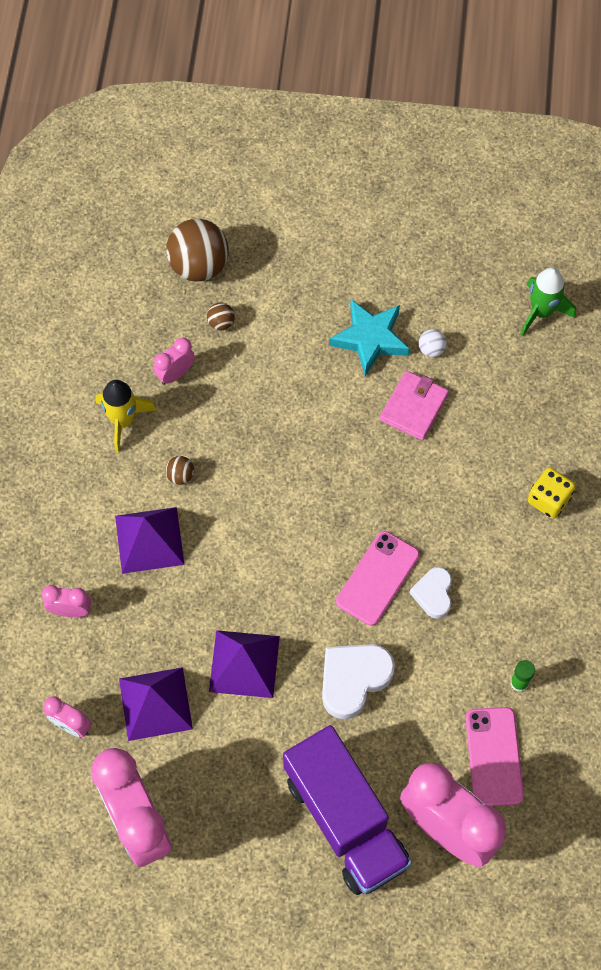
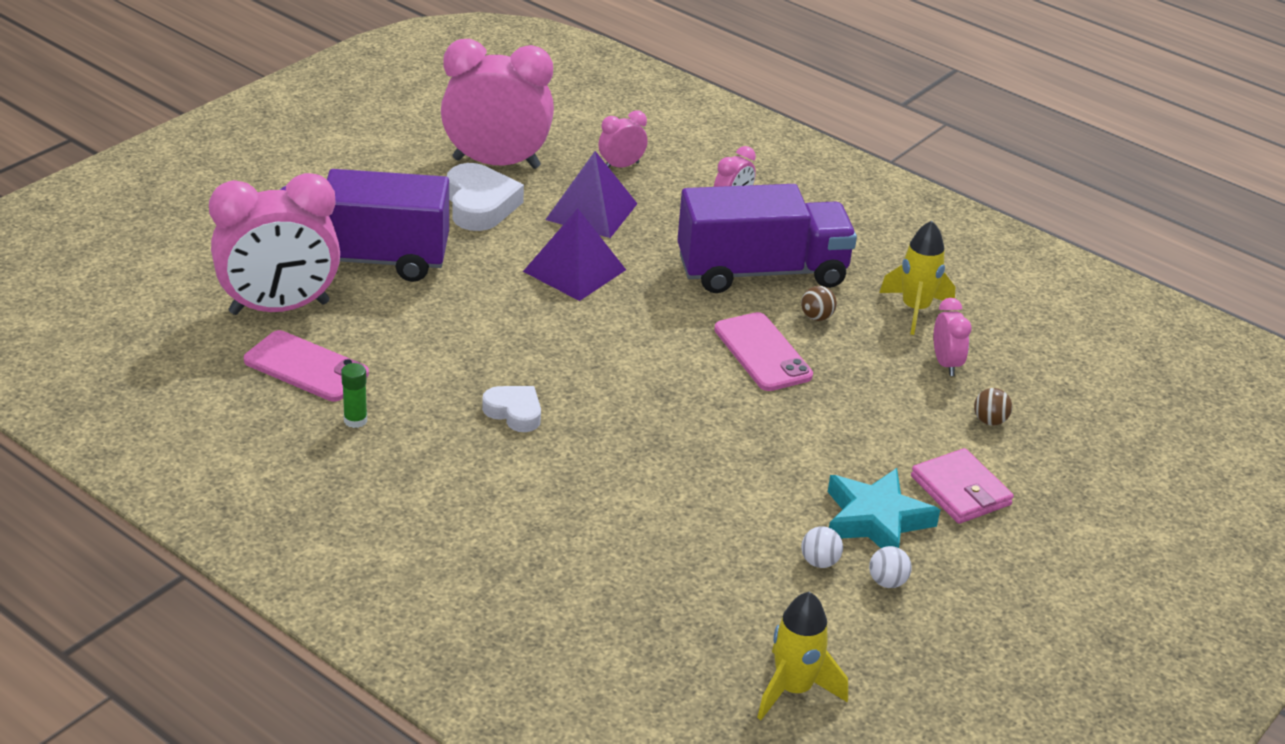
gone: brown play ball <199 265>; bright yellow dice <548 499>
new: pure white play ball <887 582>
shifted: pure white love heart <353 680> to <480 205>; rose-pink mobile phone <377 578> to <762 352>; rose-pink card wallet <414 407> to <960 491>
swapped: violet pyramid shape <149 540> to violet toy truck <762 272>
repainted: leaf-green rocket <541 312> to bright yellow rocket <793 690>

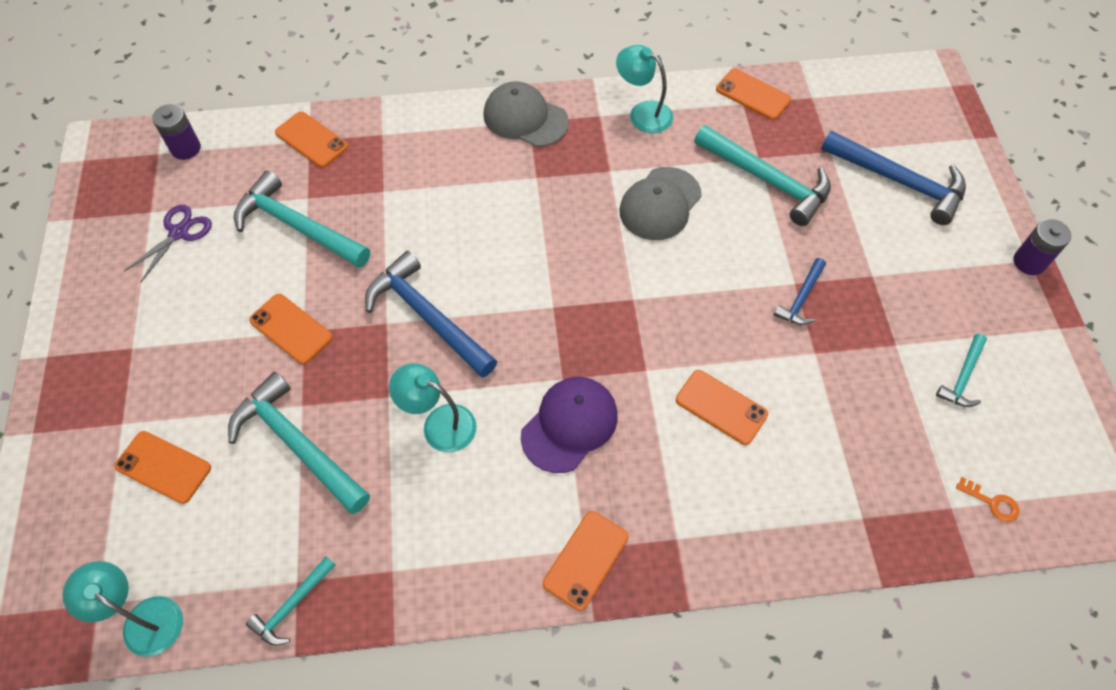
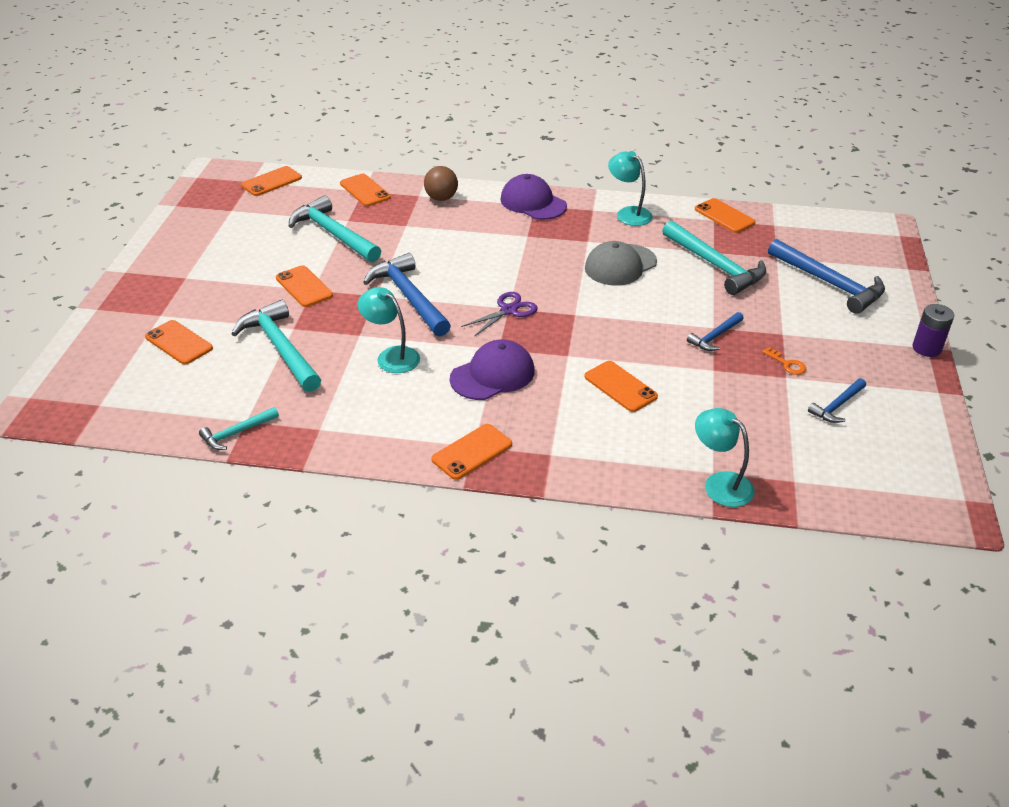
new: brown play ball <441 198>
shifted: teal reading lamp <143 618> to <720 483>; violet scissors <179 232> to <509 310>; orange key <992 502> to <787 364>
swapped: violet power cell <186 148> to orange mobile phone <271 182>
repainted: grey baseball cap <525 118> to violet baseball cap <533 202>; teal carpenter's hammer <962 377> to cobalt carpenter's hammer <837 406>

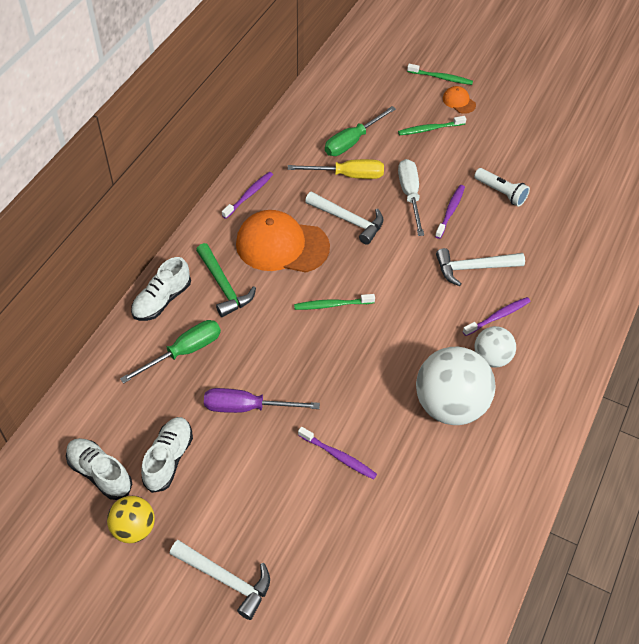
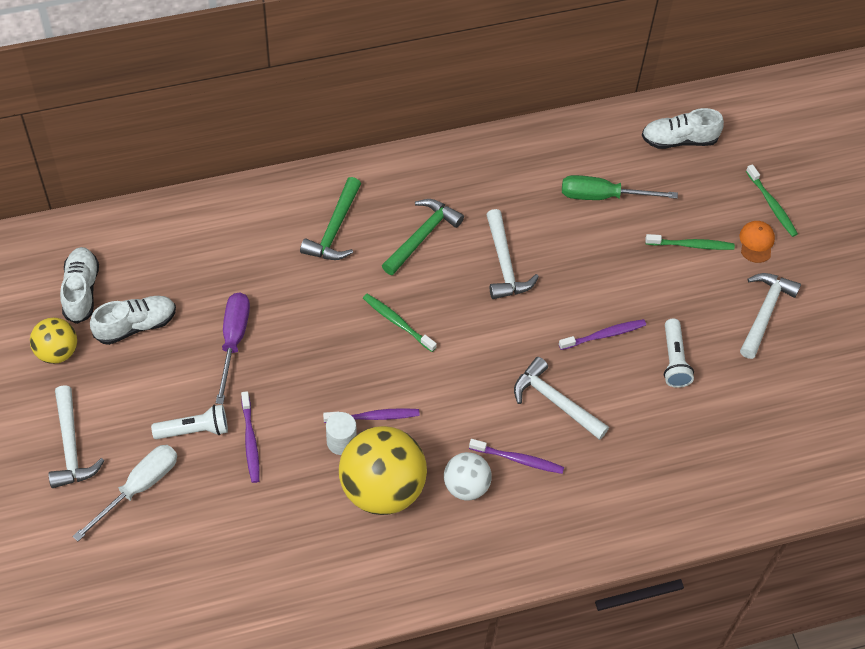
gone: leaf-green screwdriver <184 352>; bright yellow screwdriver <348 175>
new: pure white flashlight <195 430>; pure white cylinder <341 442>; pure white carpenter's hammer <764 312>
shifted: pure white lace-up shoe <162 300> to <679 140>; violet toothbrush <249 195> to <373 417>; pure white screwdriver <410 195> to <139 487>
swapped: orange baseball cap <282 245> to leaf-green carpenter's hammer <422 236>
repainted: pure white play ball <450 405> to bright yellow play ball <382 488>
rotated: violet screwdriver <247 407> = <233 341> 45 degrees clockwise; leaf-green toothbrush <430 129> = <691 245> 150 degrees clockwise

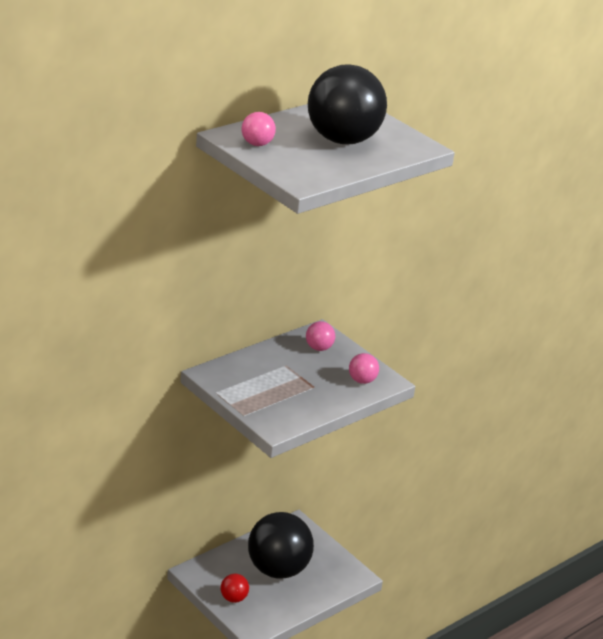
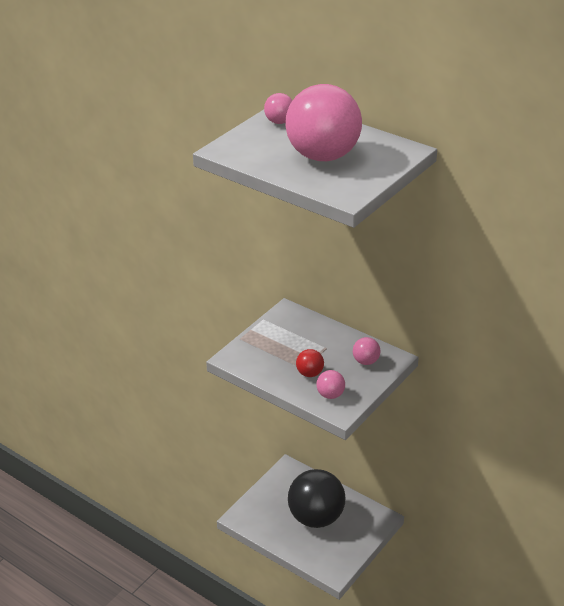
shifted: scarlet play ball <233 598> to <309 373>
repainted: ebony play ball <342 140> to rose-pink play ball <323 156>

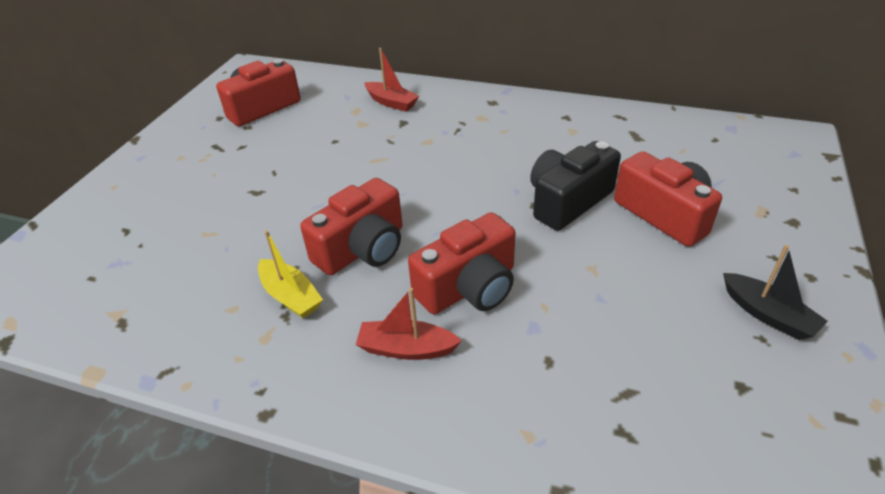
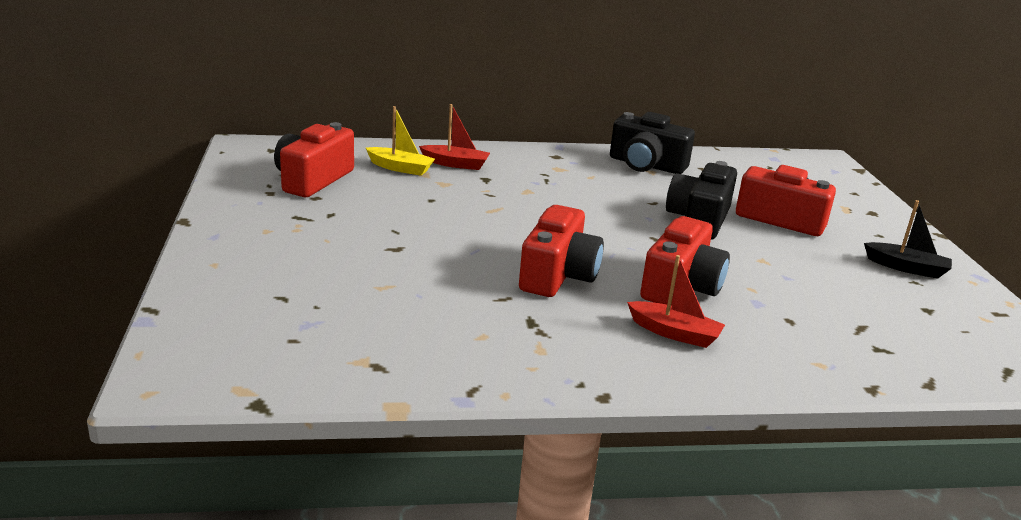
new: ebony compact camera <646 165>
shifted: bright yellow boat <290 296> to <400 168>
rotated: scarlet boat <407 349> = <674 333> 135 degrees counterclockwise

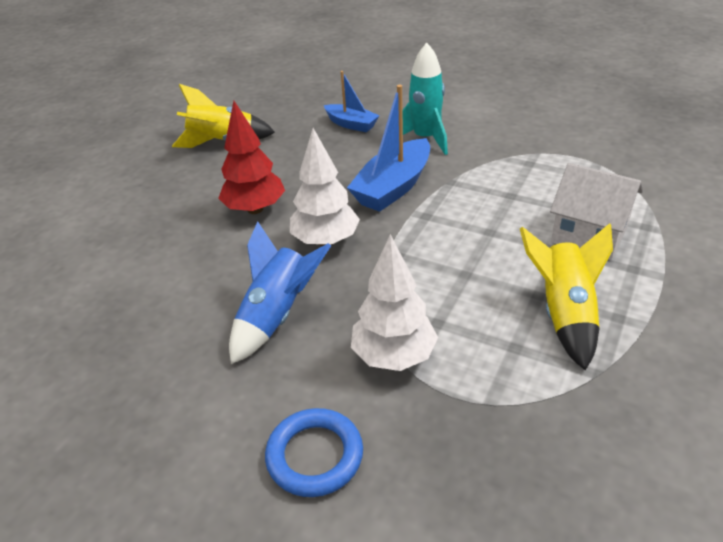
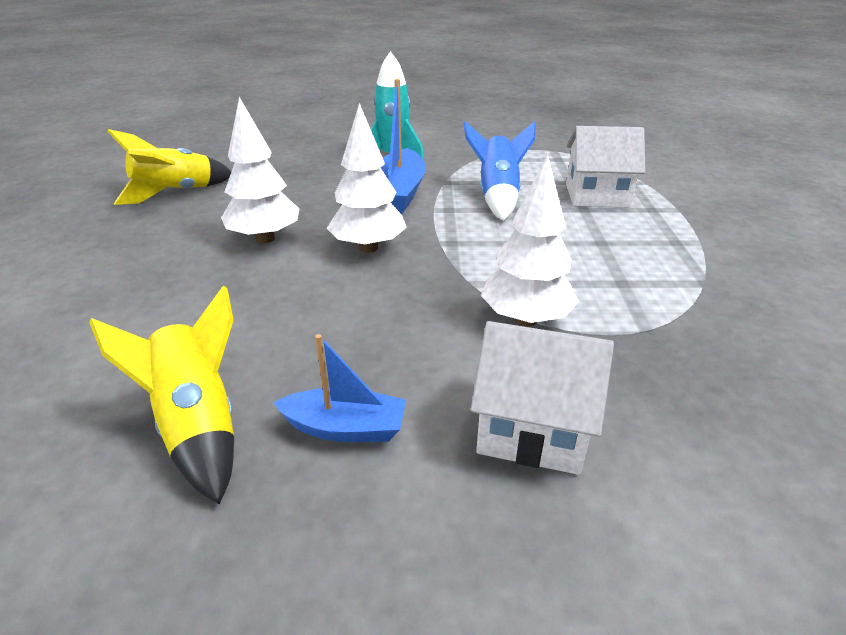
shifted: cobalt rocket <277 316> to <497 196>; cobalt boat <351 124> to <345 428>; bright yellow rocket <564 314> to <198 425>
swapped: cobalt hoop <315 456> to pure white cottage <533 428>
repainted: scarlet fir tree <255 209> to pure white fir tree <265 238>

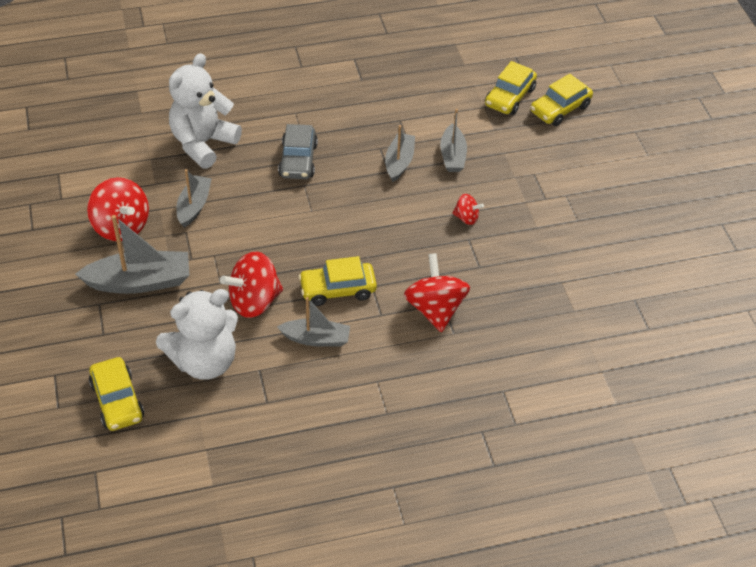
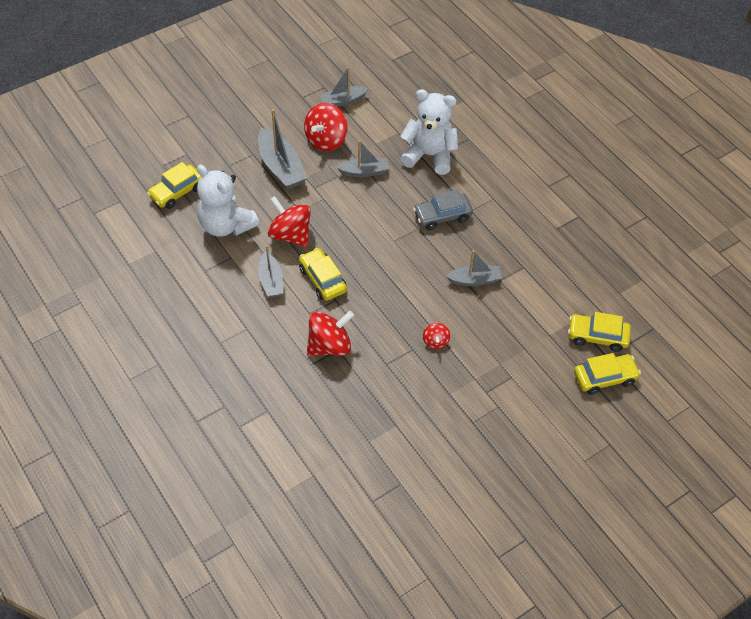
shifted: grey boat <452 155> to <343 101>
rotated: bright yellow toy car <560 109> = <604 378> 135 degrees clockwise

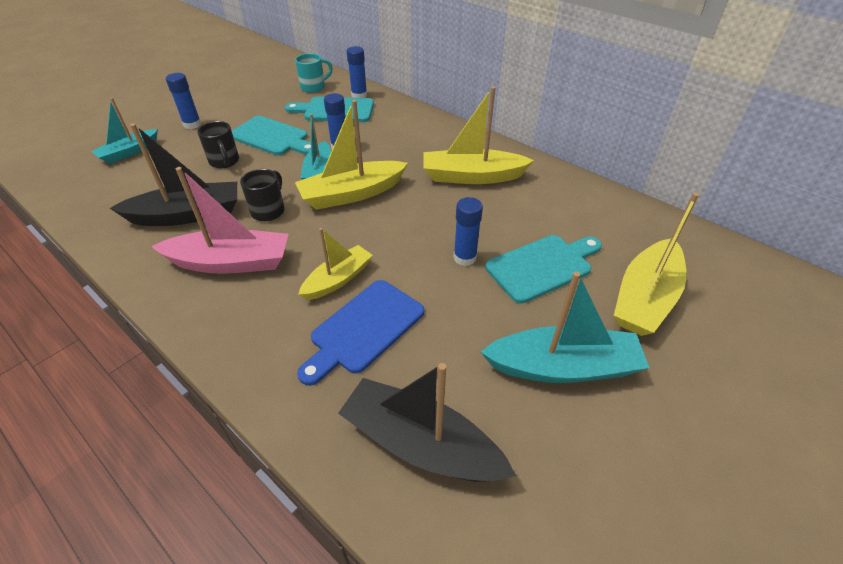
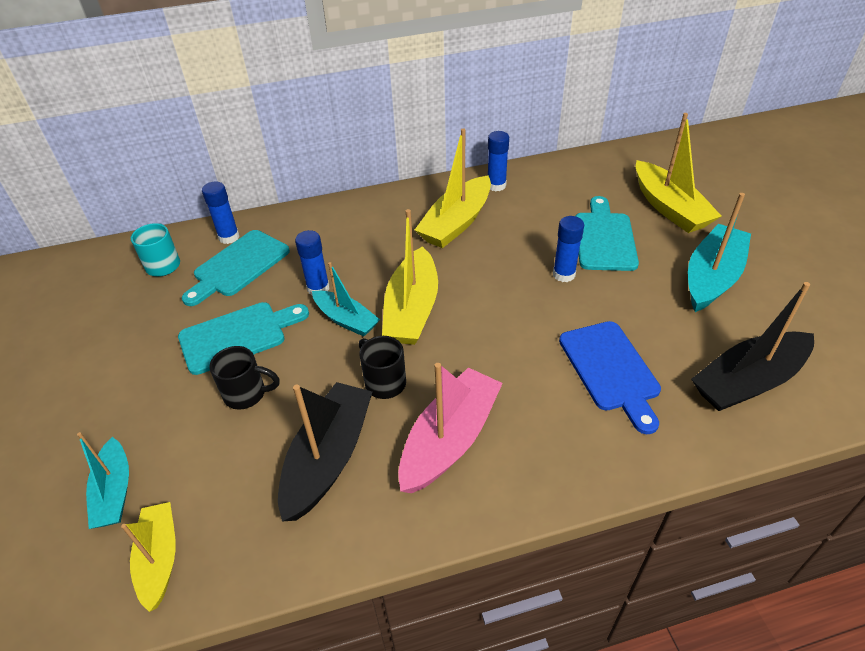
shifted: cobalt glue <192 124> to <496 185>; bright yellow boat <338 279> to <159 559>

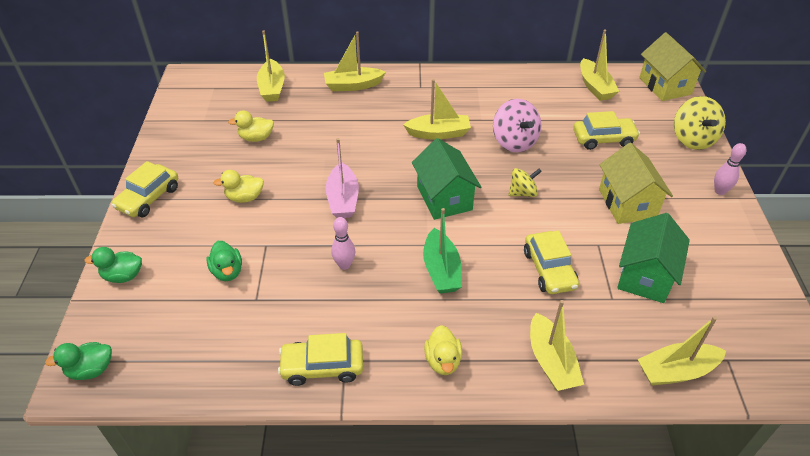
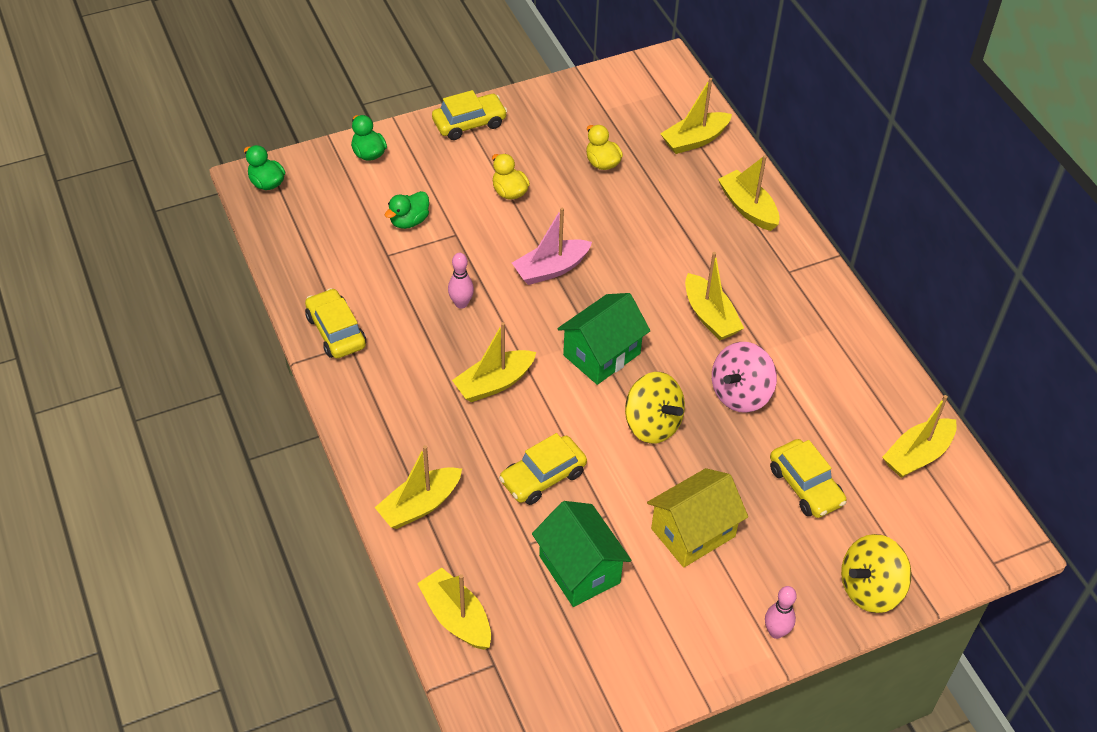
gone: bright yellow duck <443 361>; bright yellow cottage <665 86>
repainted: leaf-green boat <441 270> to bright yellow boat <494 383>
rotated: bright yellow toy car <148 198> = <469 123> 150 degrees clockwise; leaf-green cottage <645 276> = <579 569> 60 degrees clockwise
scaled: bright yellow spinning top <522 193> = <652 424> x1.59

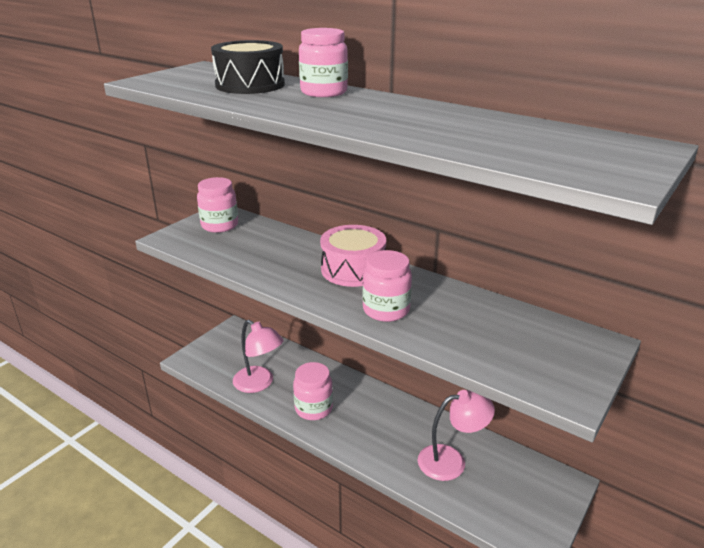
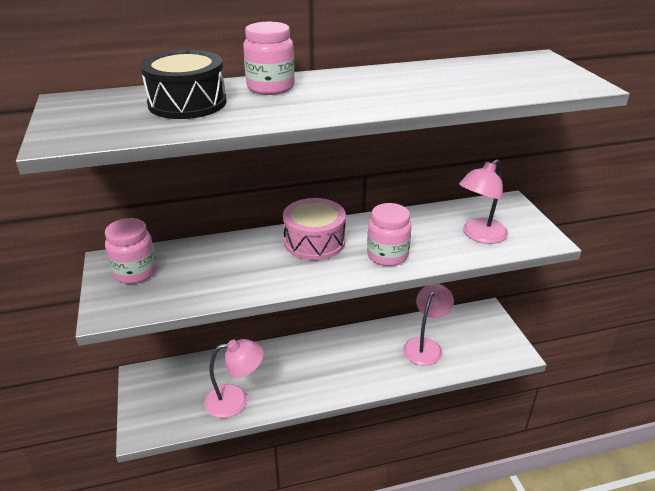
gone: rose-pink jar <313 409>
new: rose-pink reading lamp <479 235>

